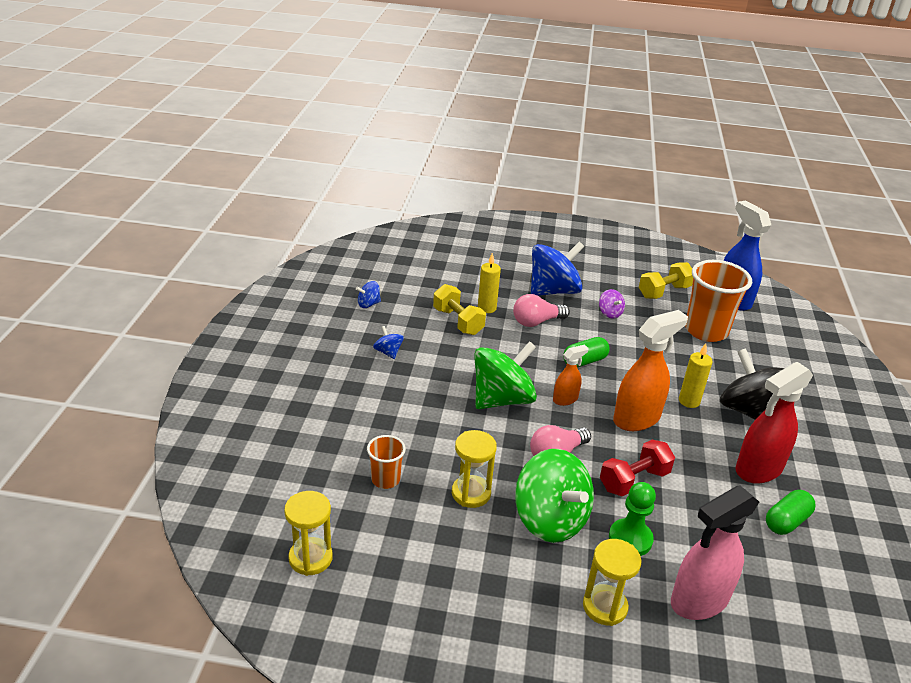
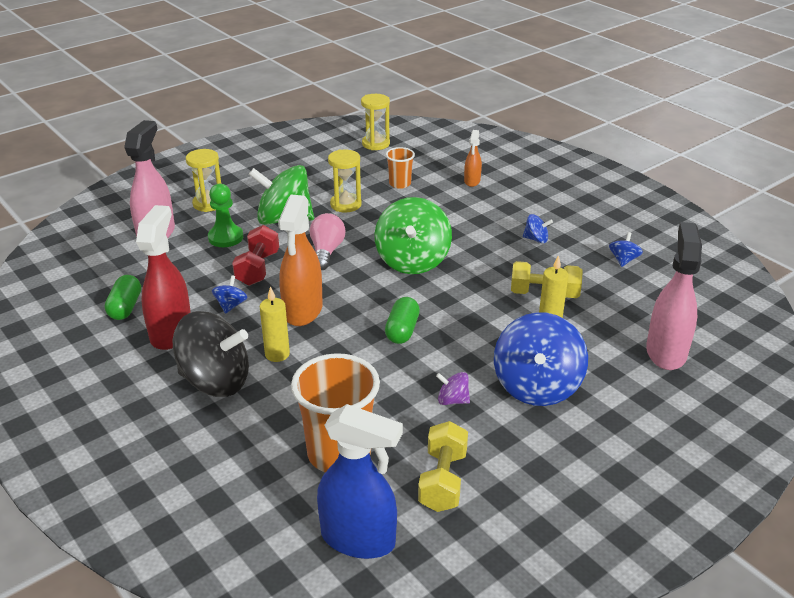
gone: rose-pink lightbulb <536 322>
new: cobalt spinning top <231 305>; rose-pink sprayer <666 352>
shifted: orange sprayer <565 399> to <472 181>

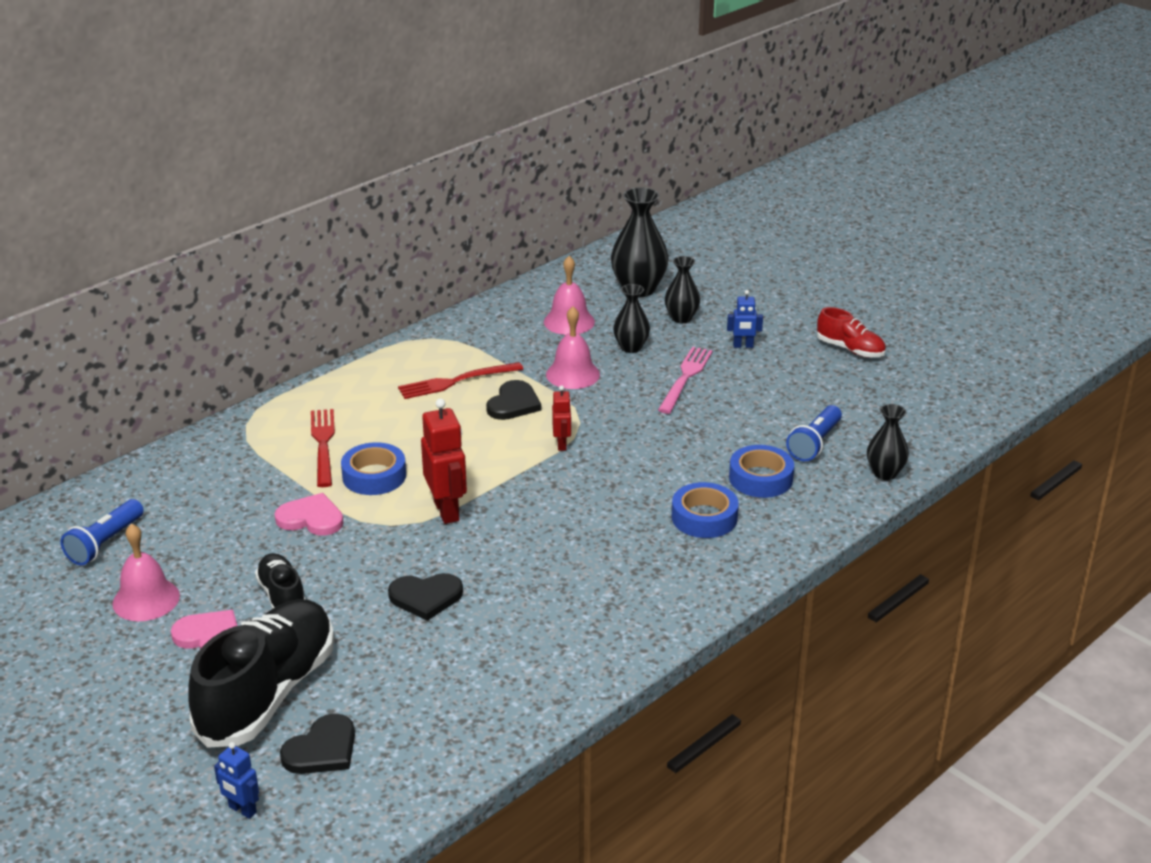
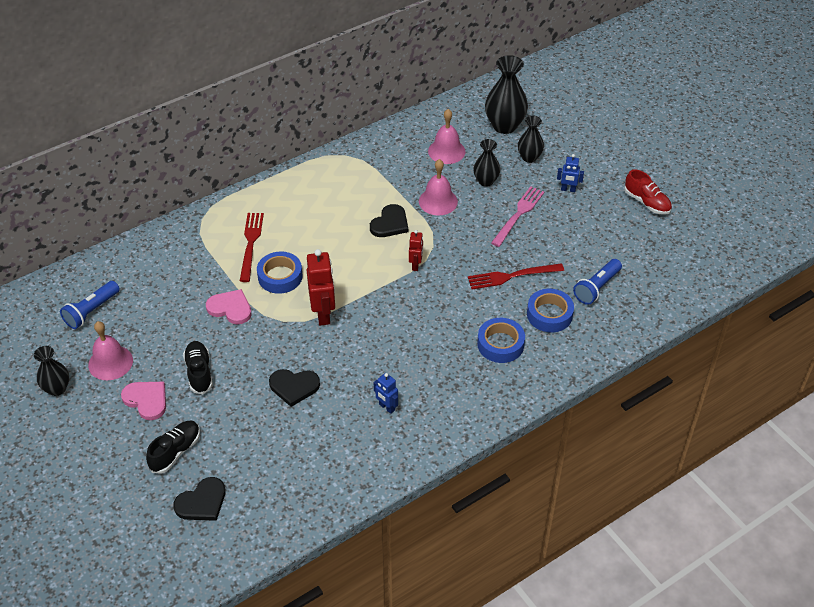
shifted: cobalt toy robot <242 810> to <386 407>; scarlet fork <456 381> to <511 276>; ebony tall vase <885 473> to <57 389>
scaled: ebony lace-up shoe <268 693> = <175 452> x0.50

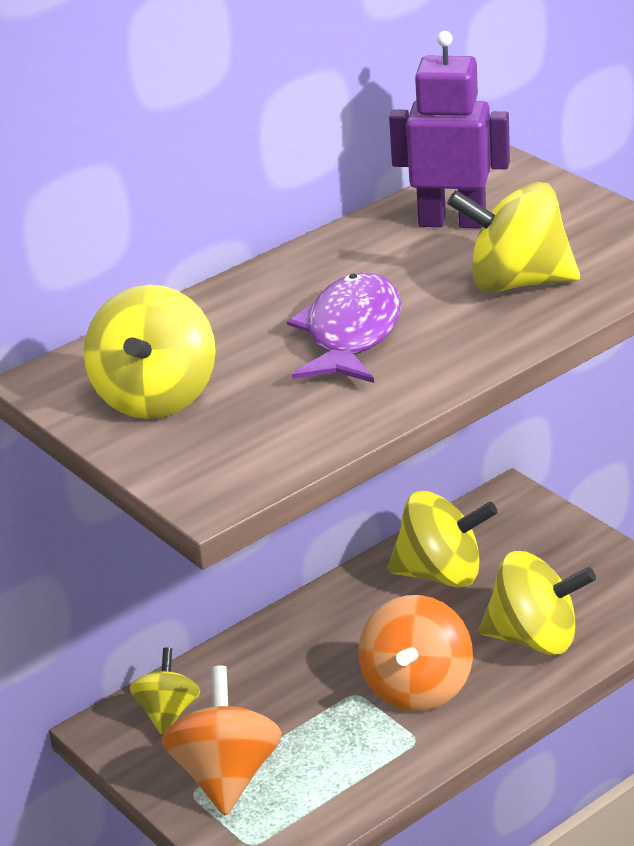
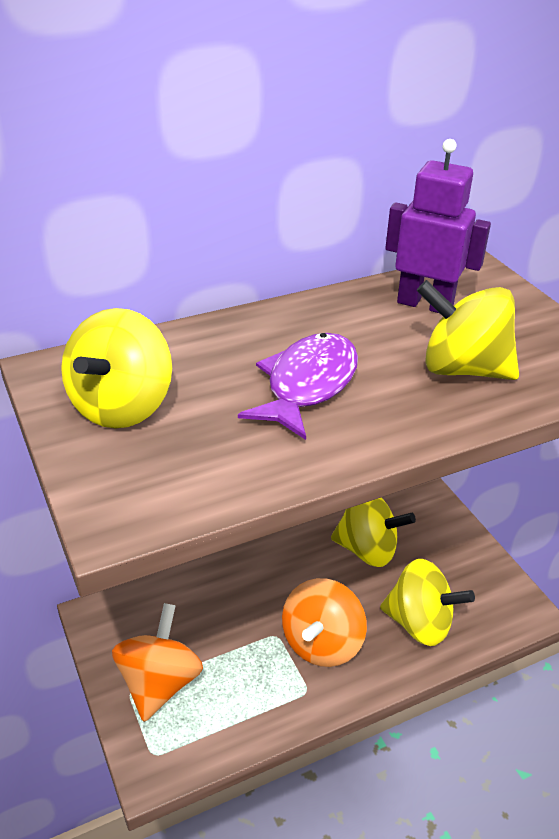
gone: bright yellow spinning top <168 712>

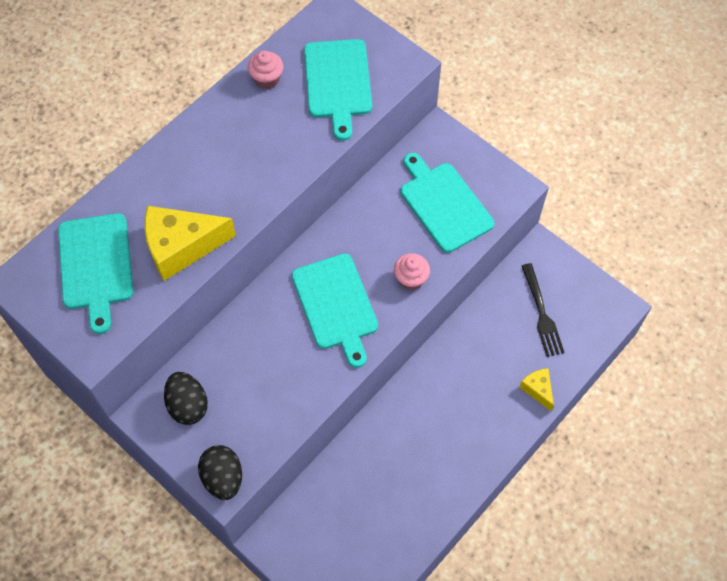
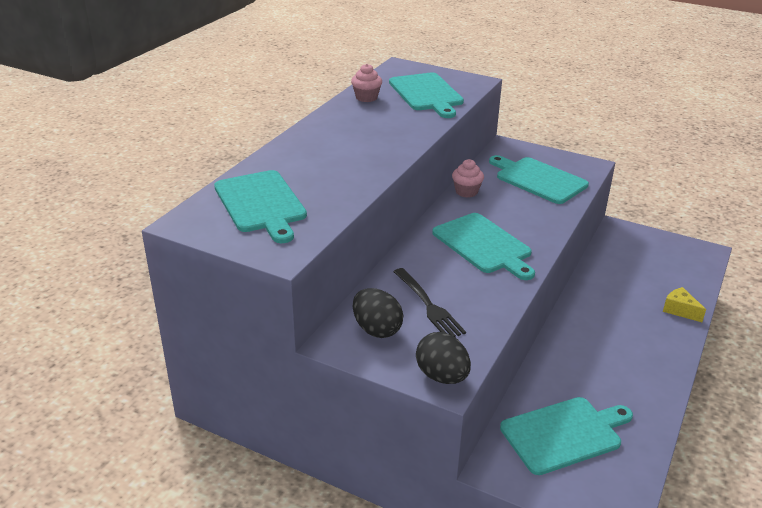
gone: bright yellow cheese <181 247>
new: teal chopping board <564 434>
shifted: rose-pink muffin <411 279> to <466 192>; ebony fork <541 313> to <428 305>

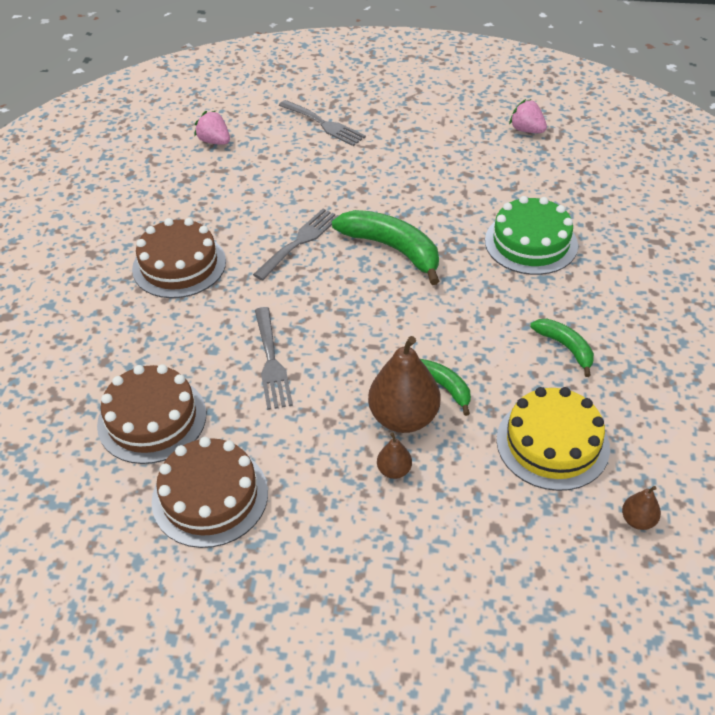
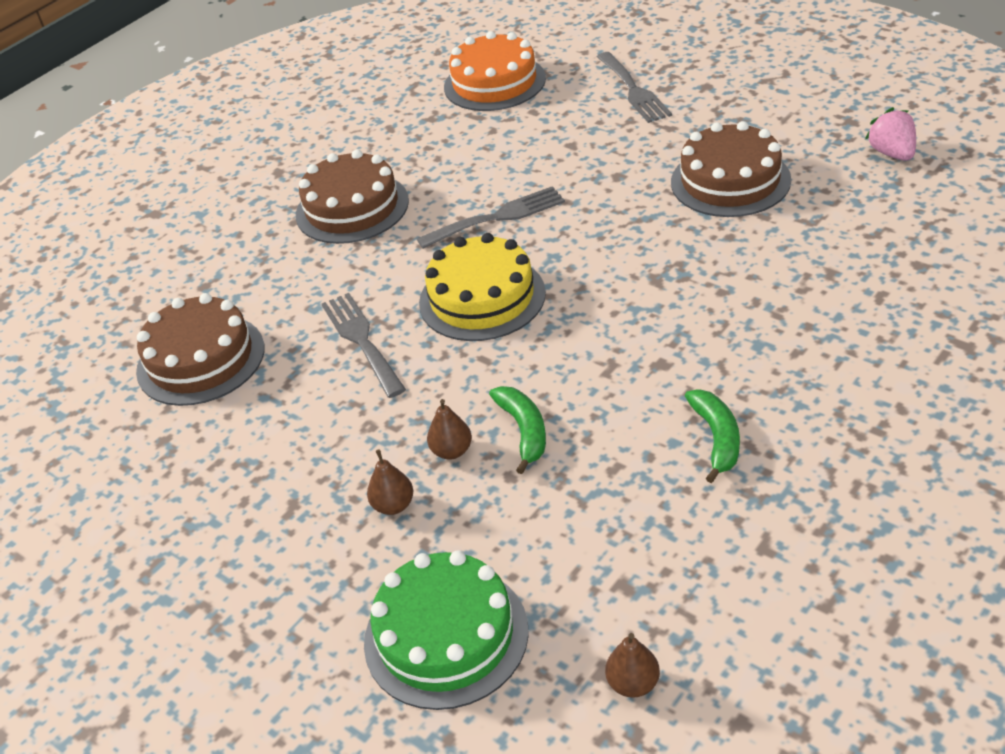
gone: leaf-green banana fruit <392 249>
shifted: brown cake <210 496> to <730 181>; leaf-green cake <531 243> to <446 636>; bright yellow cake <552 443> to <482 298>
swapped: rose-pink strawberry <214 141> to orange cake <494 83>
rotated: grey fork <271 362> = <361 340> 135 degrees clockwise
scaled: brown pear fruit <403 417> = <452 451> x0.47

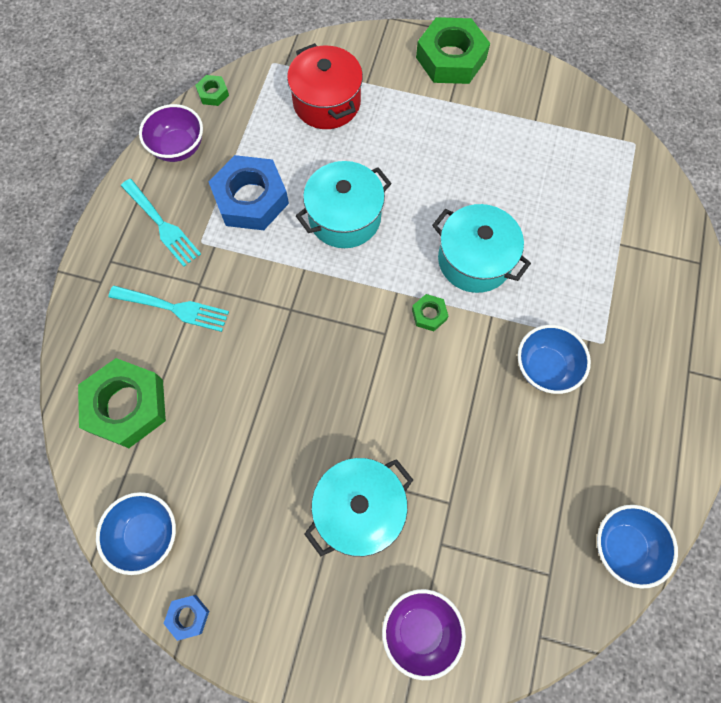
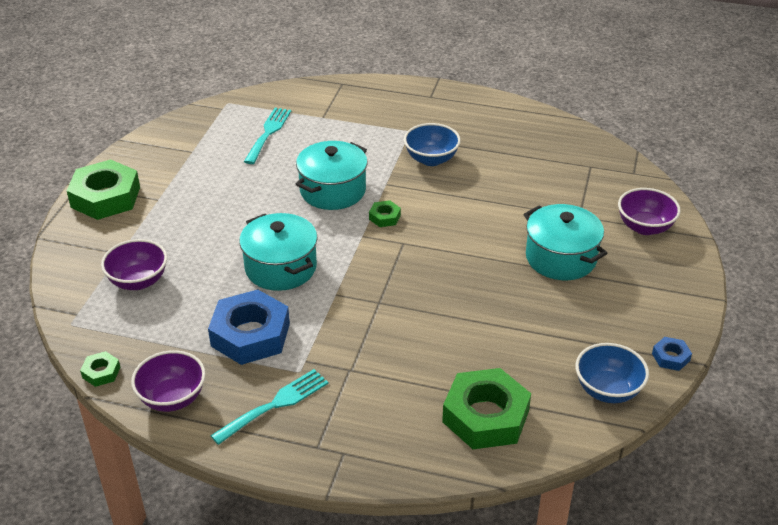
gone: cobalt bowl <623 546>
shifted: teal fork <174 308> to <268 133>
swapped: scarlet stockpot <327 103> to violet bowl <138 281>

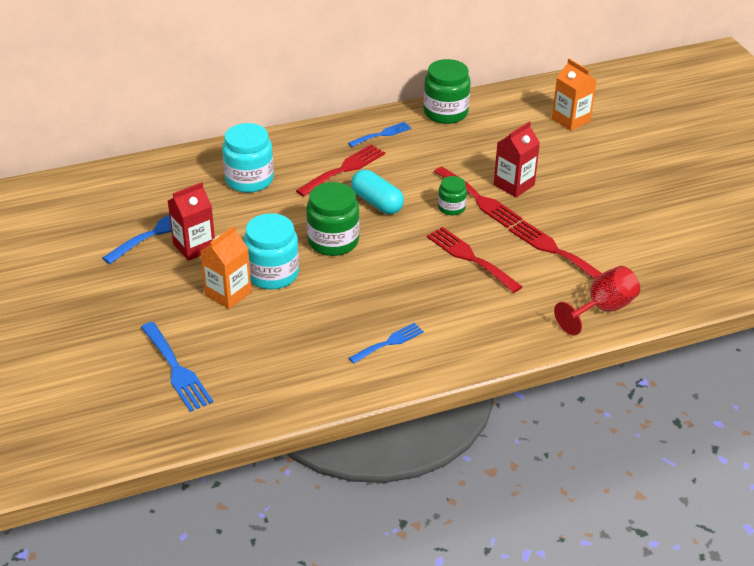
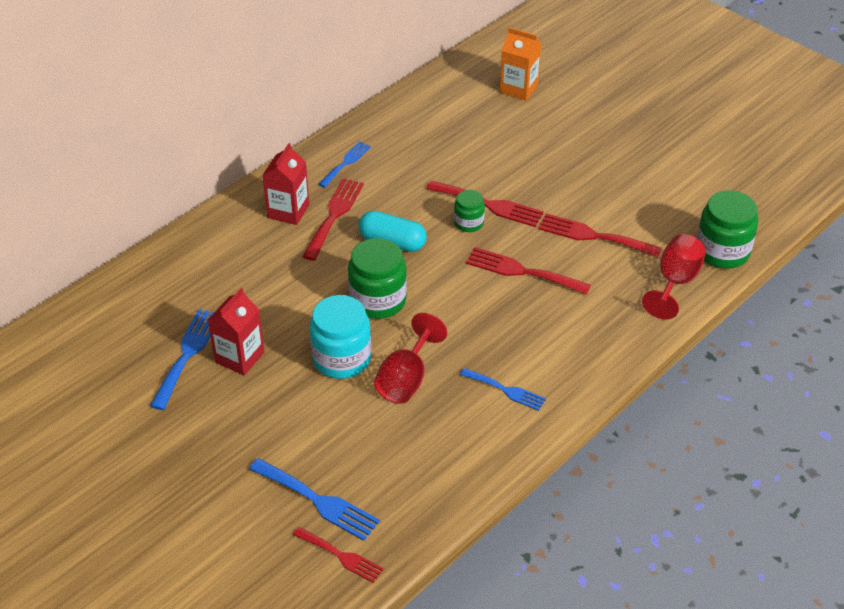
gone: orange milk carton <228 294>; teal jar <249 180>
new: scarlet fork <341 556>; scarlet goblet <406 379>
shifted: leaf-green jar <445 112> to <722 251>; scarlet milk carton <514 185> to <288 211>
rotated: cobalt fork <389 342> = <506 390> 90 degrees clockwise

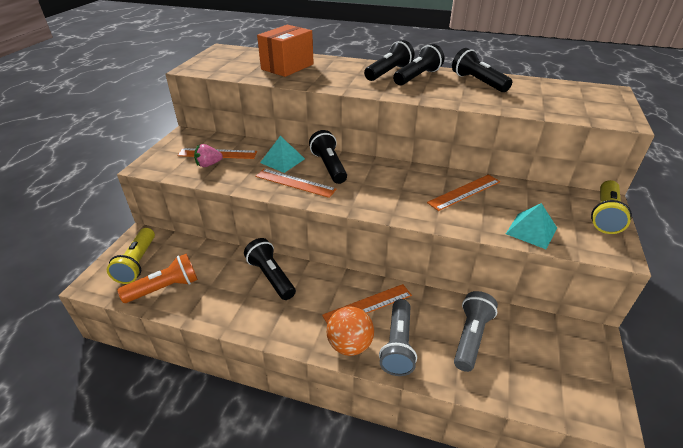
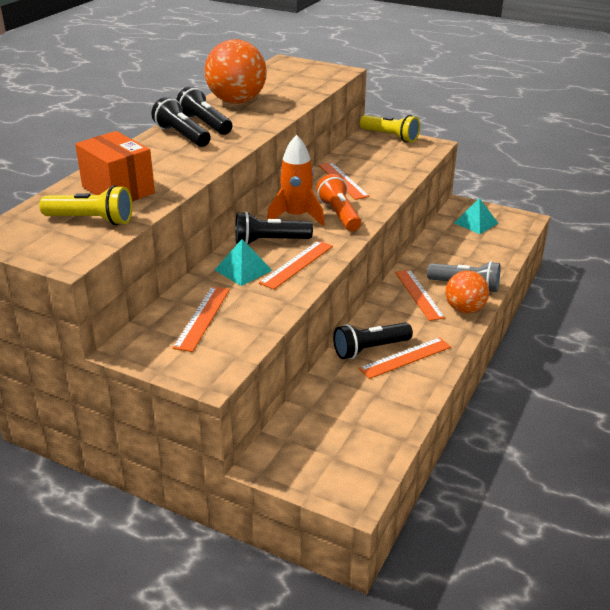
gone: rose-pink strawberry <208 164>; grey flashlight <471 337>
new: orange rocket <296 216>; orange ruler <405 358>
shifted: bright yellow flashlight <137 263> to <91 220>; orange flashlight <165 288> to <339 214>; teal pyramid shape <531 230> to <476 223>
swapped: ebony flashlight <478 82> to orange play ball <236 101>

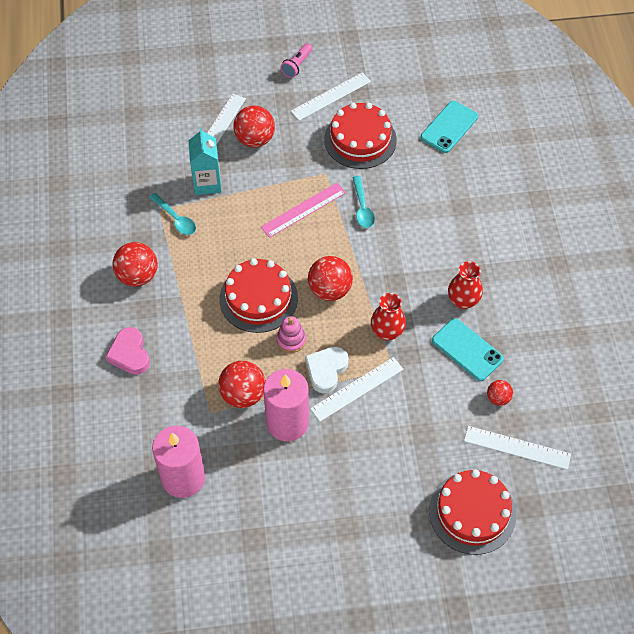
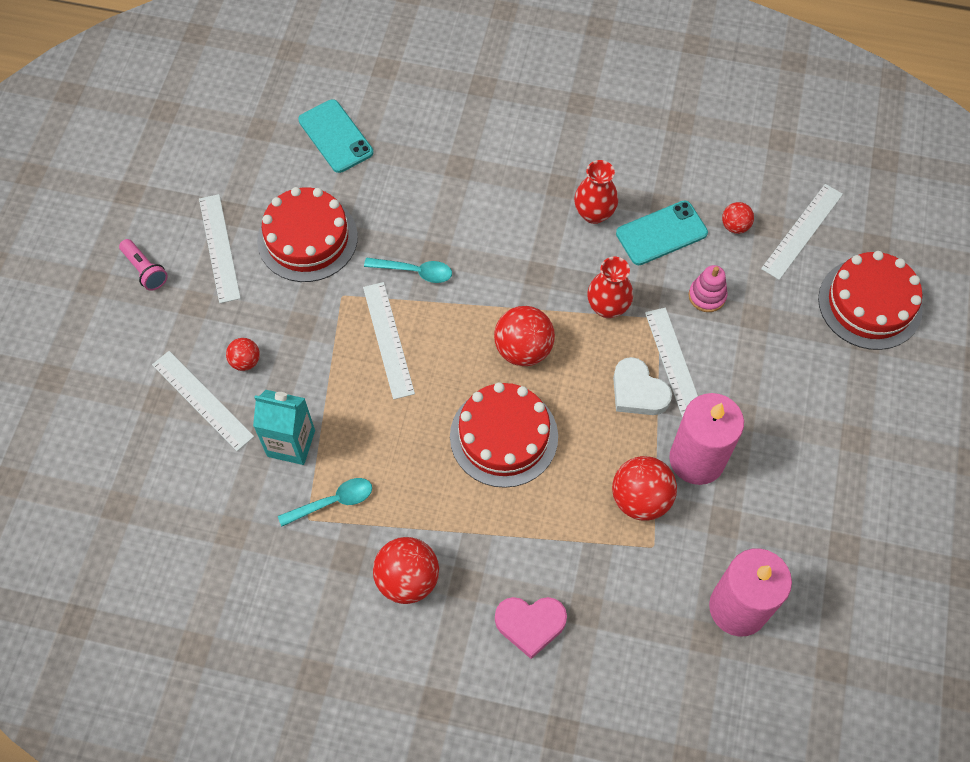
shifted: rose-pink ring stacker <291 340> to <707 296>
repainted: rose-pink ruler <303 210> to pure white ruler <388 339>
scaled: scarlet play ball <255 139> = <245 361> x0.55

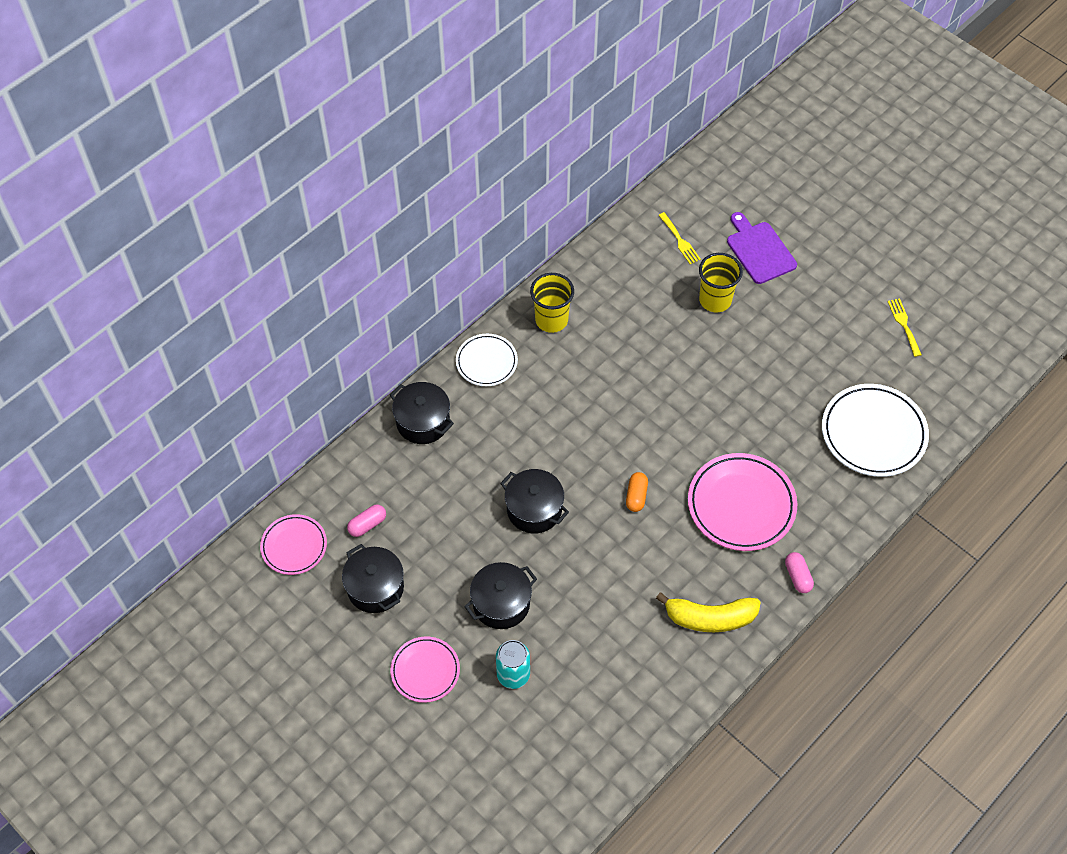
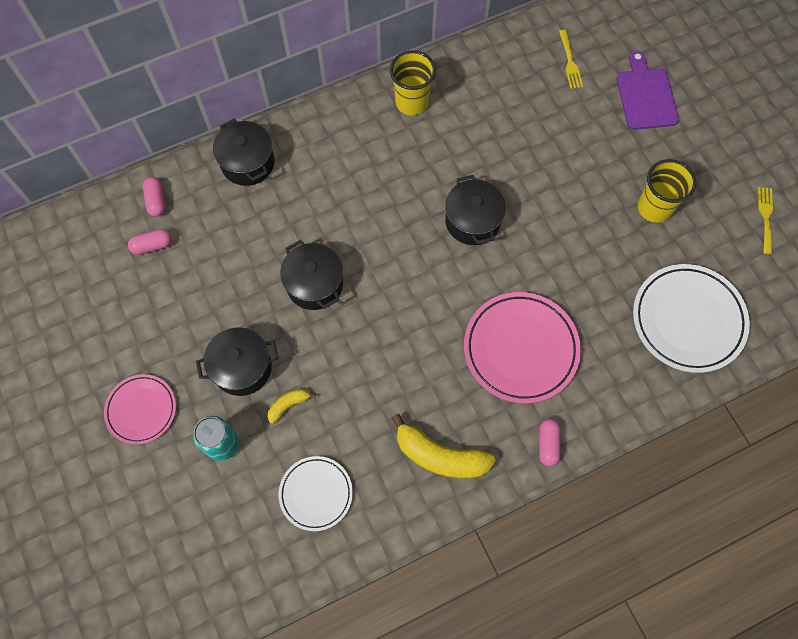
gone: rose-pink plate <294 546>; orange capsule <636 496>
new: rose-pink capsule <156 201>; bright yellow banana fruit <288 405>
shifted: ebony stockpot <375 588> to <472 221>; pure white plate <486 362> to <316 493>; bright yellow tumbler <715 300> to <654 208>

